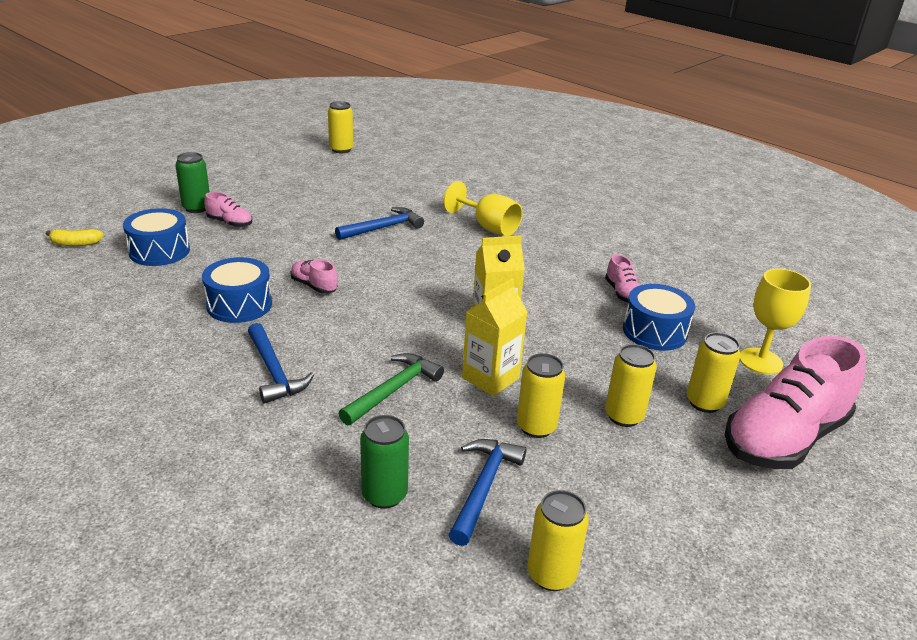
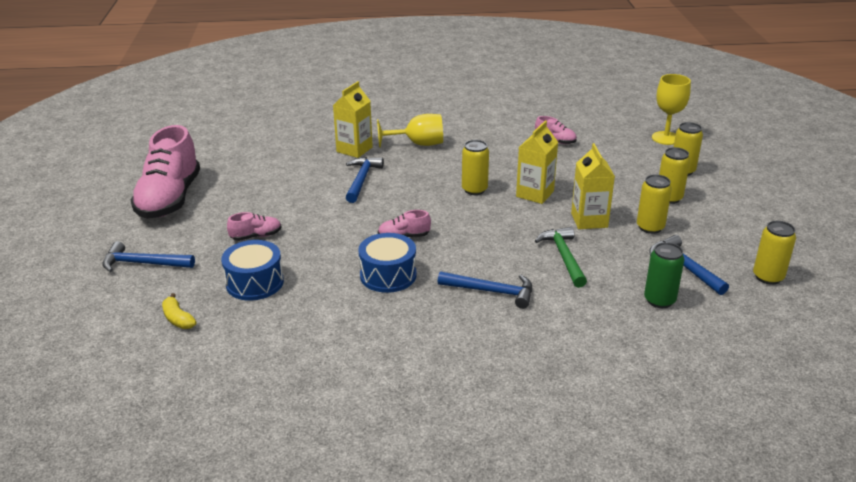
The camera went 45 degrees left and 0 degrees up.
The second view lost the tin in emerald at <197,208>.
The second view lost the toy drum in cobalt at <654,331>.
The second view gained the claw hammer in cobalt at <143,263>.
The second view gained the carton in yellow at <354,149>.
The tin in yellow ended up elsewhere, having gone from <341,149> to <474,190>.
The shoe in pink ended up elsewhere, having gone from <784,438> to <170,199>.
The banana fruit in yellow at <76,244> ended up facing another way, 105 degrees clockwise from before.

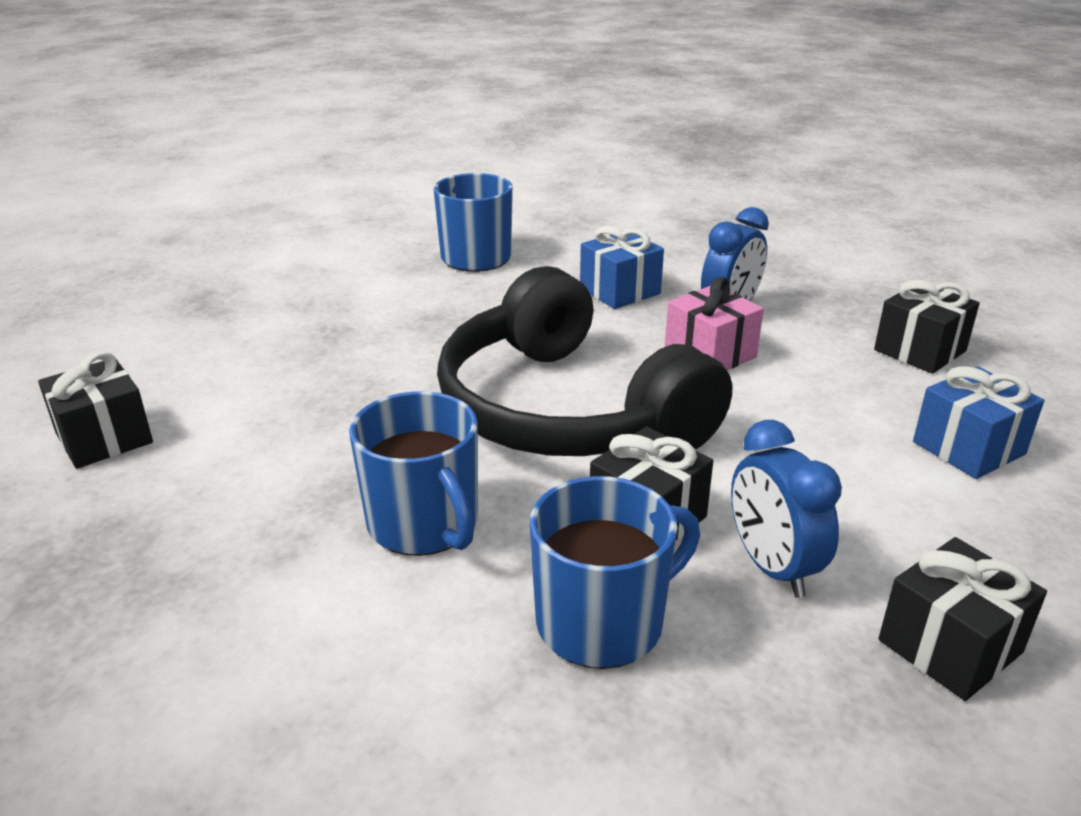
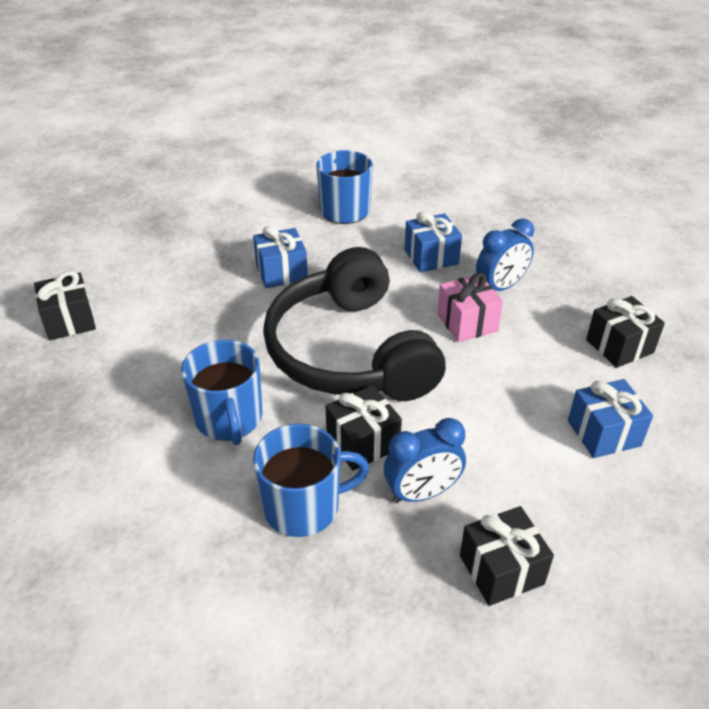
The camera went 15 degrees right and 10 degrees up.
The second view gained the present in cobalt at <281,272>.
The clock in cobalt at <772,567> ended up facing another way, 105 degrees counterclockwise from before.

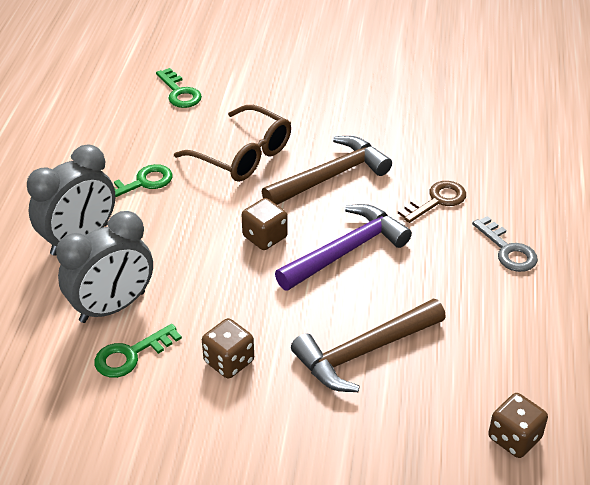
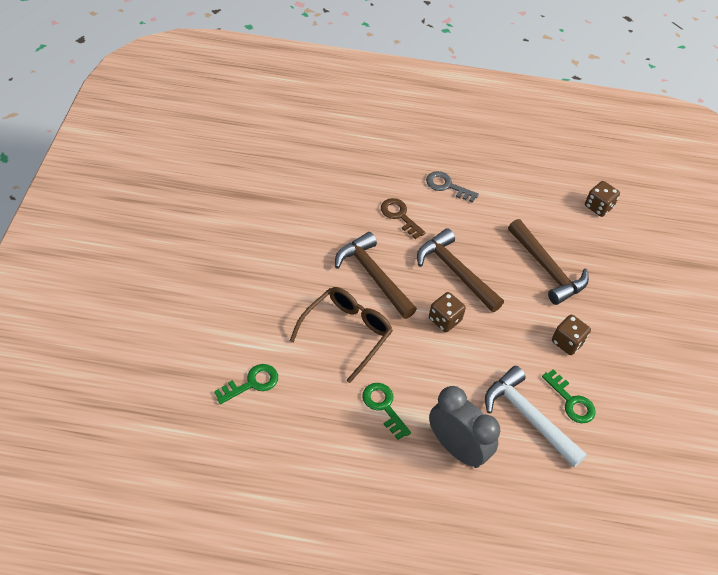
The camera went 95 degrees left and 10 degrees up.
Where the clock in ash-grey stood at <113,307>, the claw hammer in snow-white came to stand at <528,417>.
What was the claw hammer in violet at <346,251> turned into the claw hammer in dark brown at <455,272>.
The door key in ash-grey at <507,250> ended up facing another way, 120 degrees counterclockwise from before.

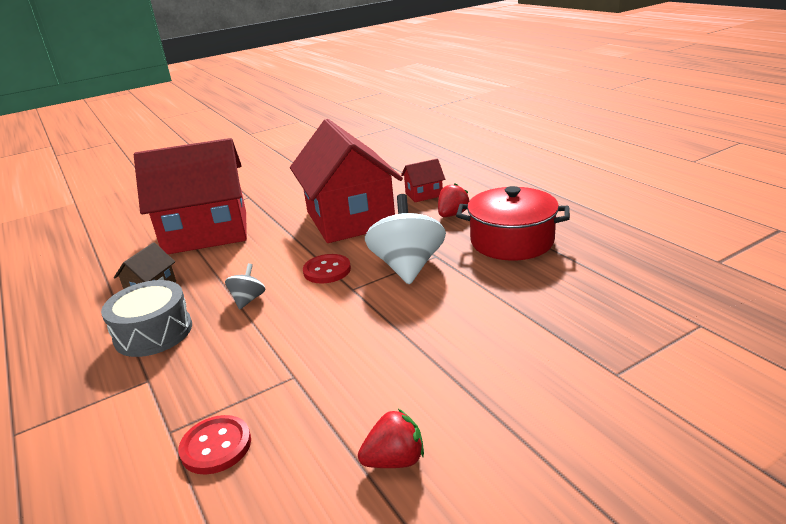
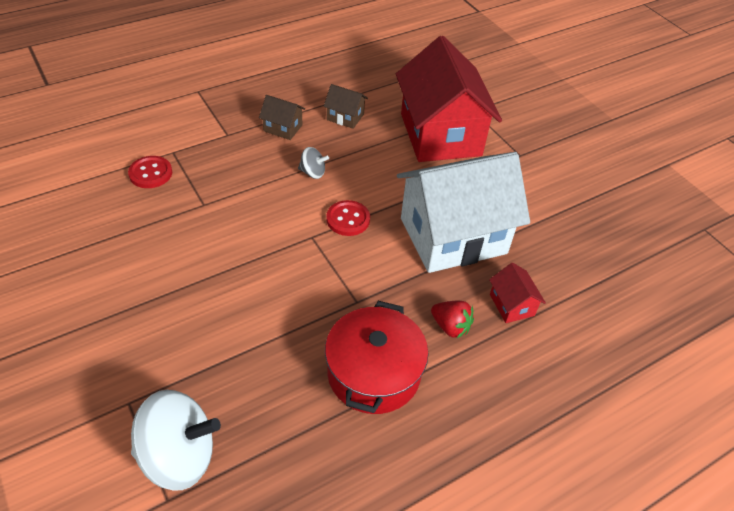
The camera went 85 degrees right and 20 degrees up.
The second view lost the berry in scarlet at <394,460>.
The whirligig in snow-white ended up elsewhere, having gone from <407,267> to <179,456>.
Where the toy drum in ash-grey stood at <153,332>, the toy house in dark brown came to stand at <283,128>.
What was the toy house in scarlet at <350,219> turned into the toy house in snow-white at <453,236>.

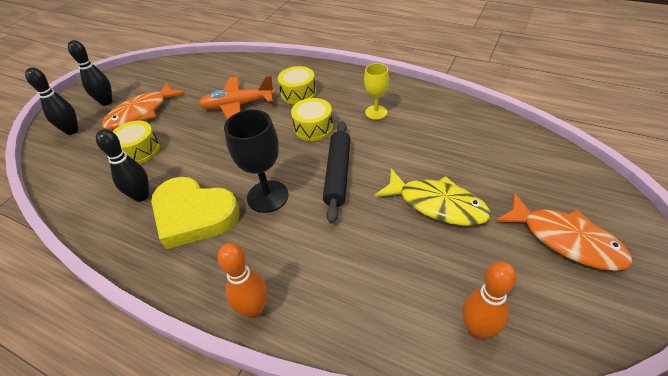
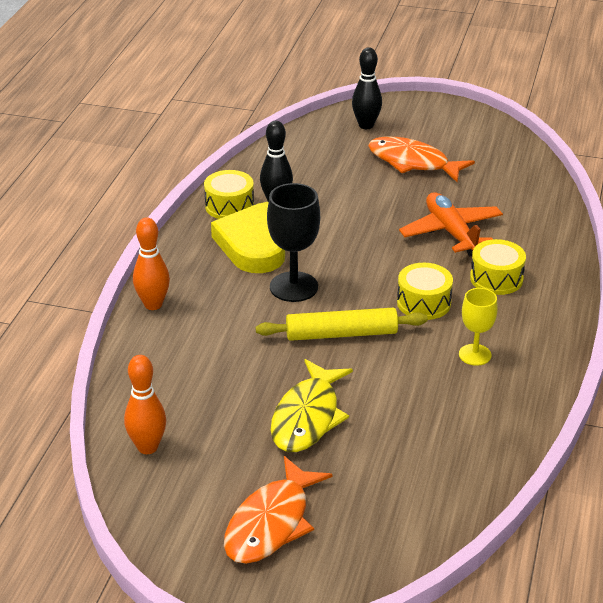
The camera went 75 degrees right and 10 degrees down.
The second view lost the tenpin in ebony at <106,102>.
The toy drum in yellow ended up elsewhere, having gone from <139,150> to <229,206>.
What was the dough roller in ebony at <337,174> turned into the dough roller in yellow at <341,334>.

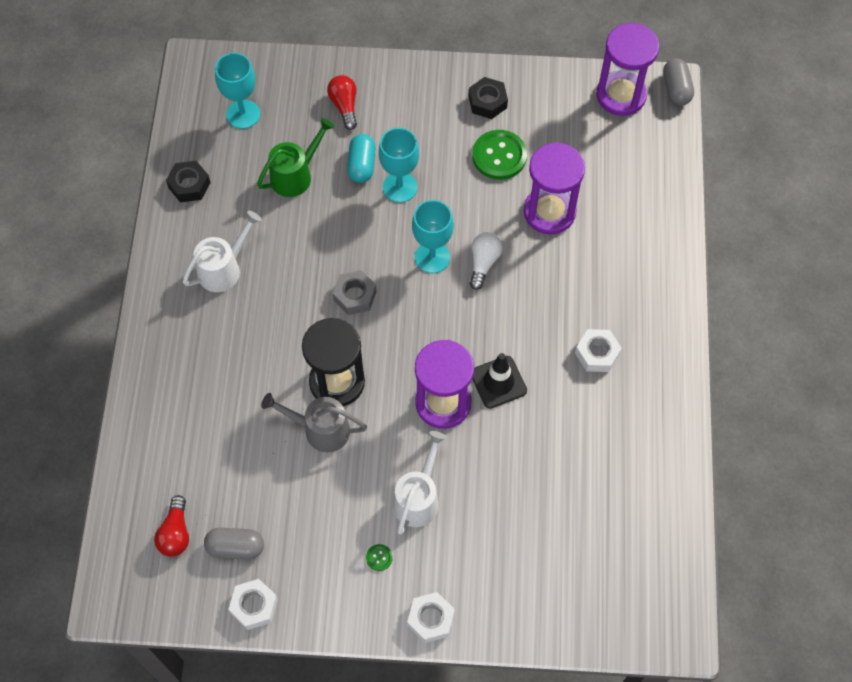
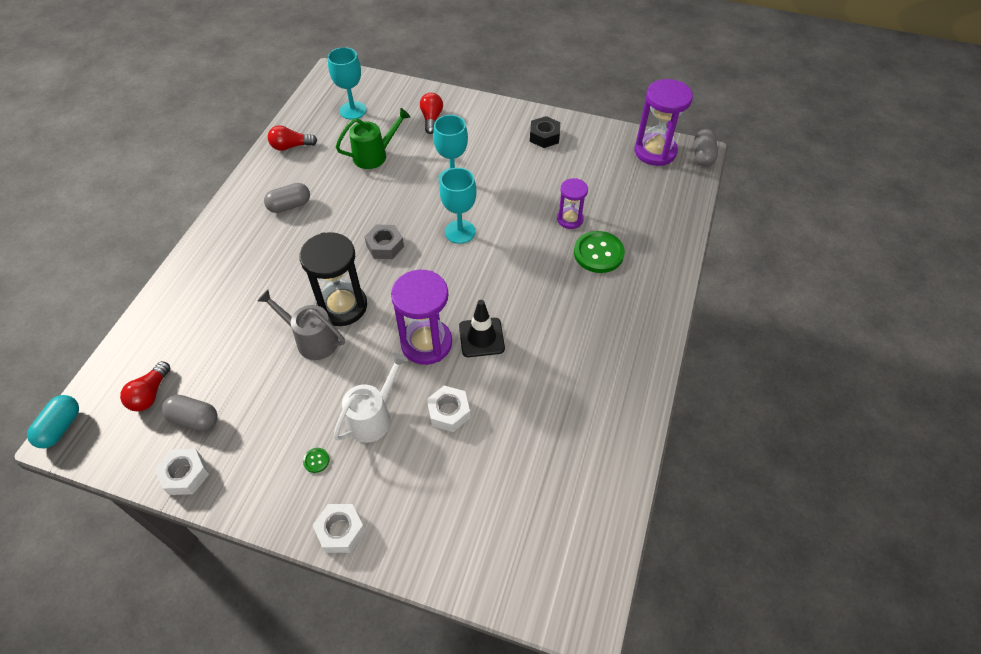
The camera went 15 degrees right and 10 degrees down.
The second view lost the lightbulb in snow-white at <483,262>.
The pill in turquoise ended up elsewhere, having gone from <361,165> to <60,427>.
The sewing button in emerald ended up elsewhere, having gone from <499,156> to <598,253>.
The nut in snow-white ended up elsewhere, having gone from <597,353> to <449,412>.
Where the nut in ebony stood at <189,185>, the lightbulb in scarlet came to stand at <291,146>.
Where the watering pot in snow-white stood at <224,269>, the pill in ash-grey came to stand at <289,206>.
The size of the sand timer in violet at <549,212> changed by a factor of 0.58.

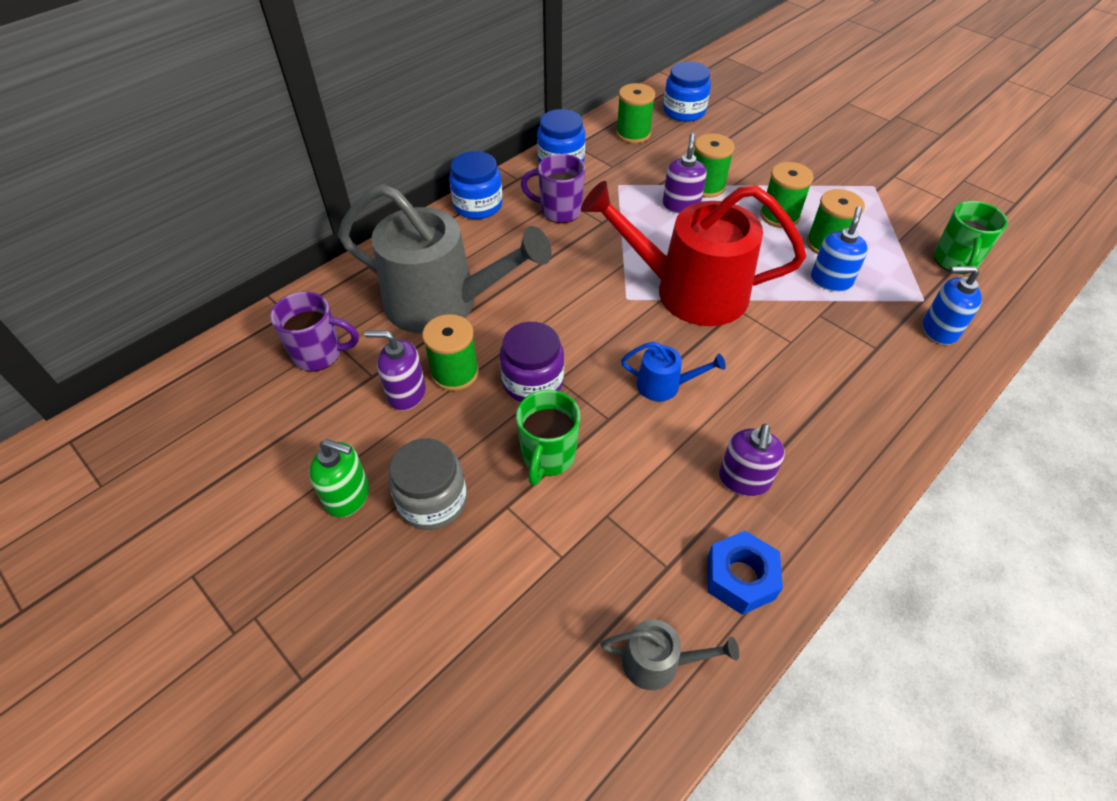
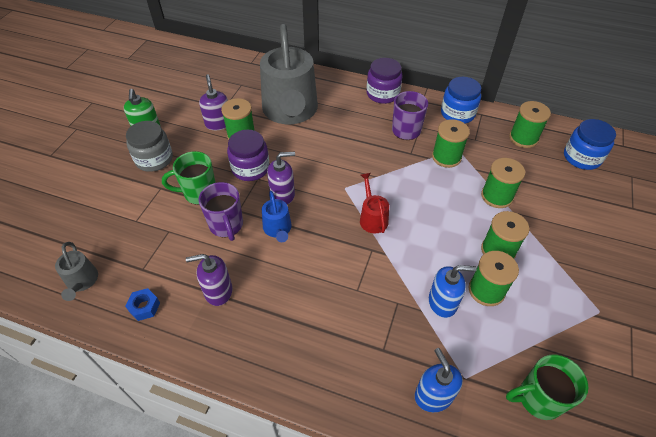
The camera went 65 degrees right and 0 degrees up.
The second view gained the reel of thread in emerald at <446,157>.
The mug in violet ended up elsewhere, having gone from <319,354> to <226,226>.
The soap pump in violet ended up elsewhere, having gone from <681,205> to <282,194>.
What was the jar in cobalt at <478,205> turned into the jar in violet at <382,94>.
The size of the watering pot in scarlet at <689,291> changed by a factor of 0.42.
The size of the nut in cobalt at <740,578> changed by a factor of 0.64.

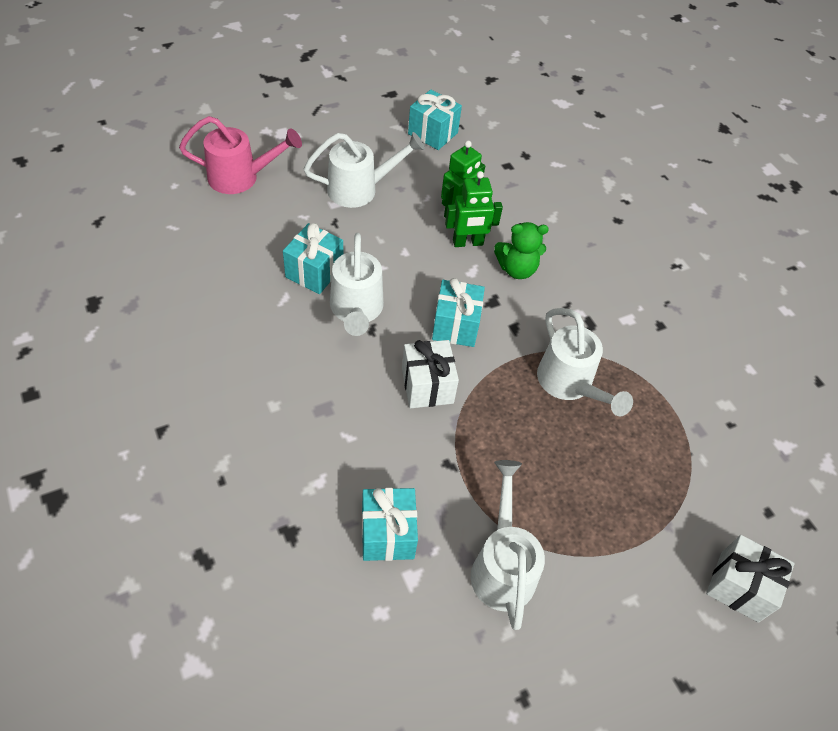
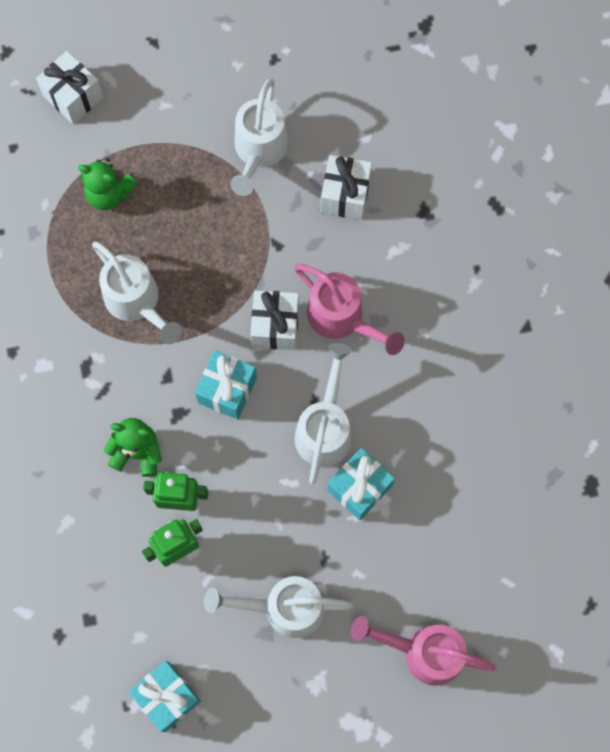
The camera went 160 degrees left and 20 degrees up.
The second view gained the stuffed bear in emerald at <109,194>.
The second view gained the watering pot in pink at <342,318>.
What was the present in turquoise at <387,534> turned into the present in snow-white at <345,195>.
The watering pot in snow-white at <569,384> ended up facing another way, 150 degrees clockwise from before.

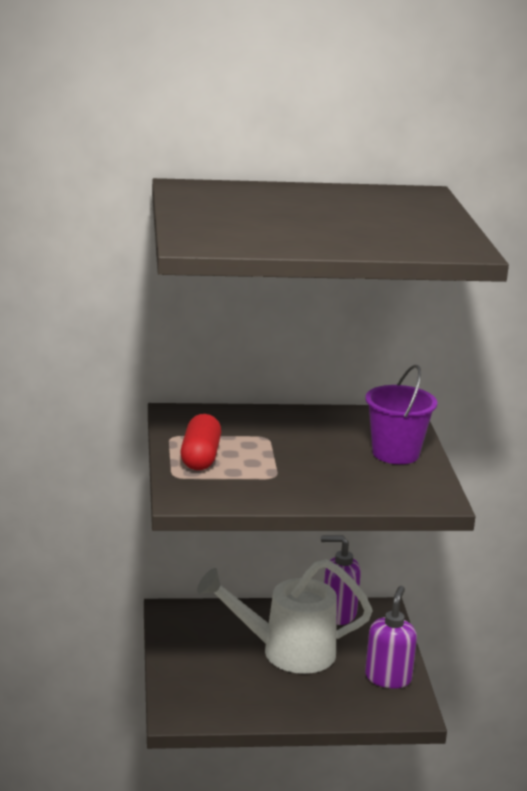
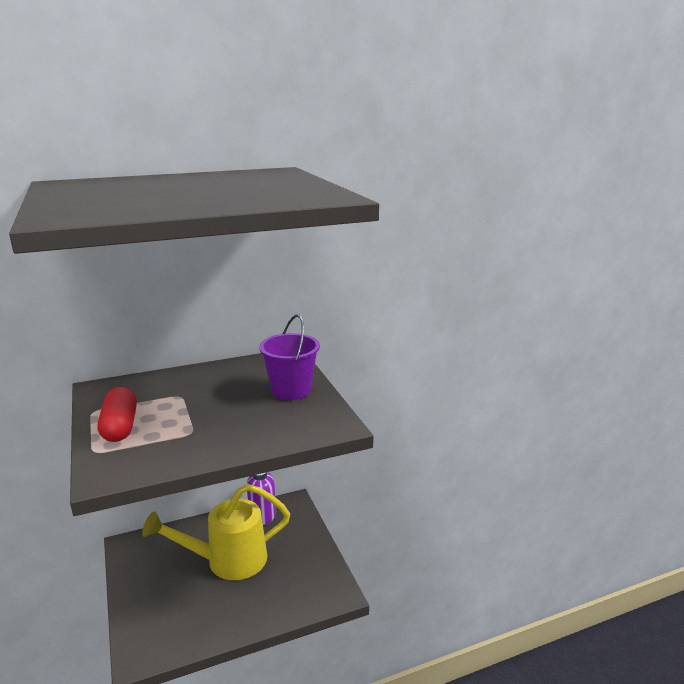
The camera went 15 degrees left and 0 degrees up.
The second view lost the soap pump in violet at <388,678>.
What was the watering pot in snow-white at <287,652> turned into the watering pot in yellow at <228,560>.

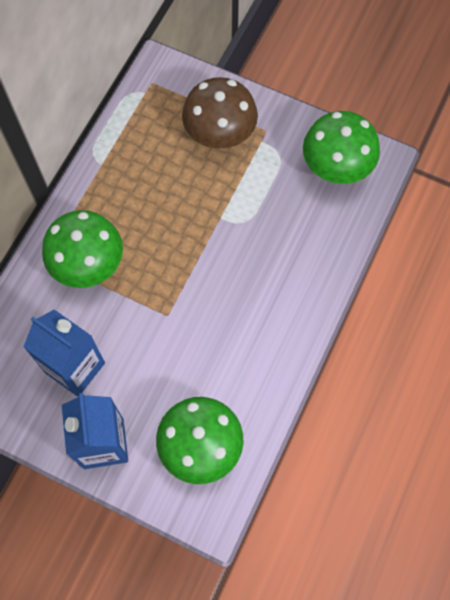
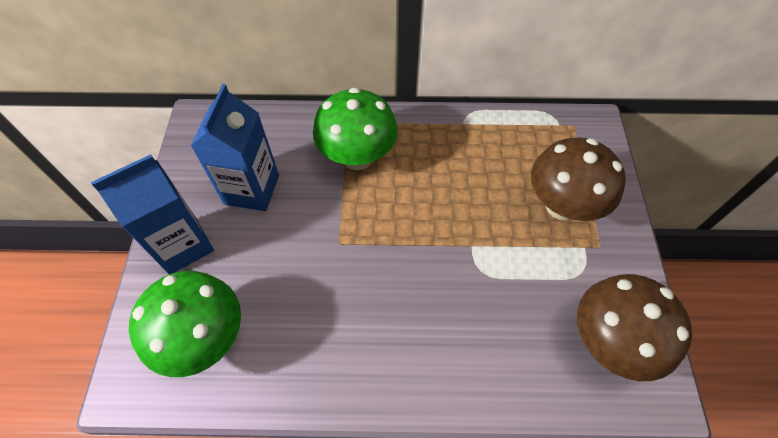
The camera went 65 degrees right and 10 degrees down.
What was the toadstool in emerald at <336,169> turned into the toadstool in dark brown at <609,342>.

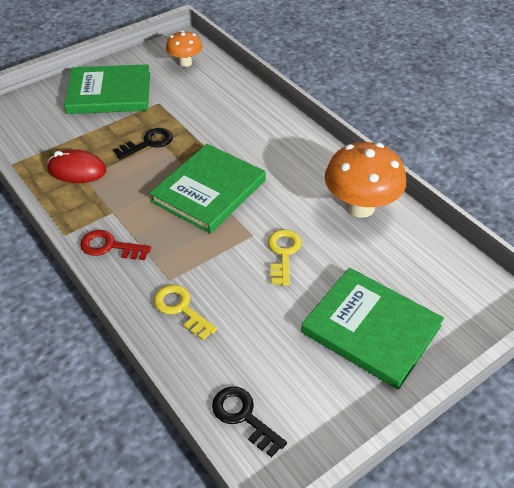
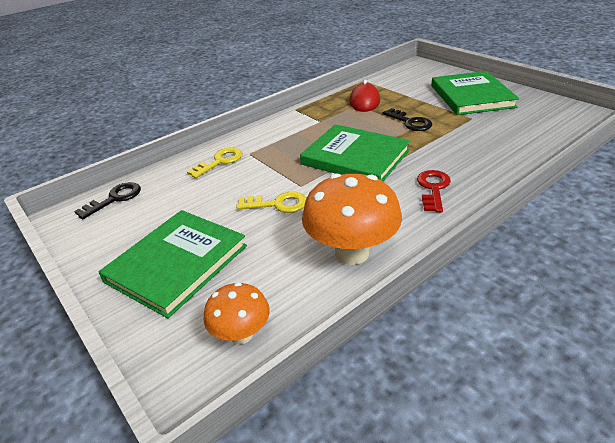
The camera went 90 degrees right and 10 degrees down.
The door key in scarlet ended up elsewhere, having gone from <109,246> to <433,188>.
The toadstool in orange-coloured ended up elsewhere, having gone from <185,63> to <241,334>.

